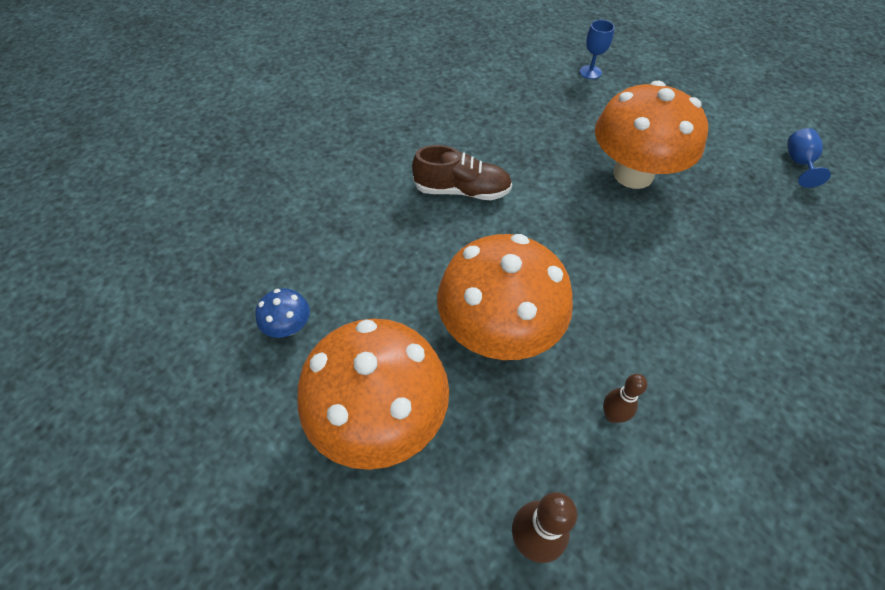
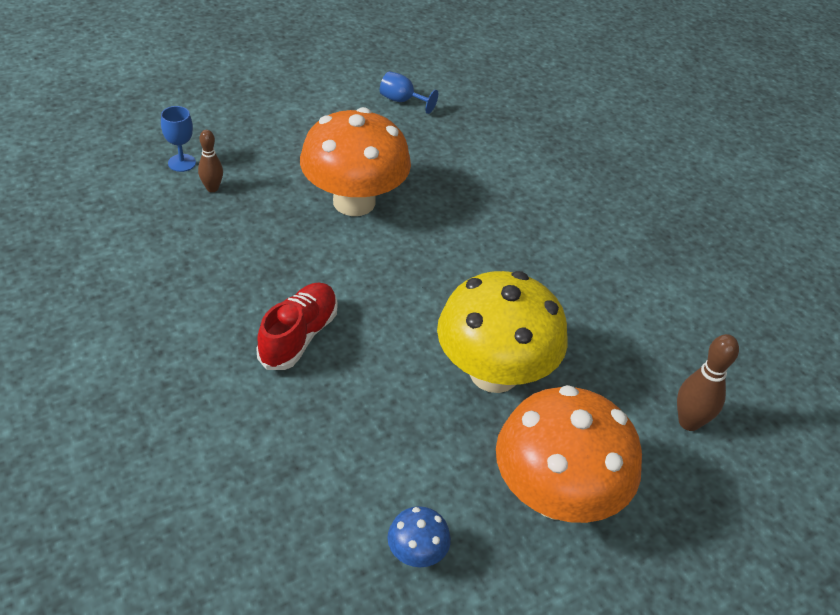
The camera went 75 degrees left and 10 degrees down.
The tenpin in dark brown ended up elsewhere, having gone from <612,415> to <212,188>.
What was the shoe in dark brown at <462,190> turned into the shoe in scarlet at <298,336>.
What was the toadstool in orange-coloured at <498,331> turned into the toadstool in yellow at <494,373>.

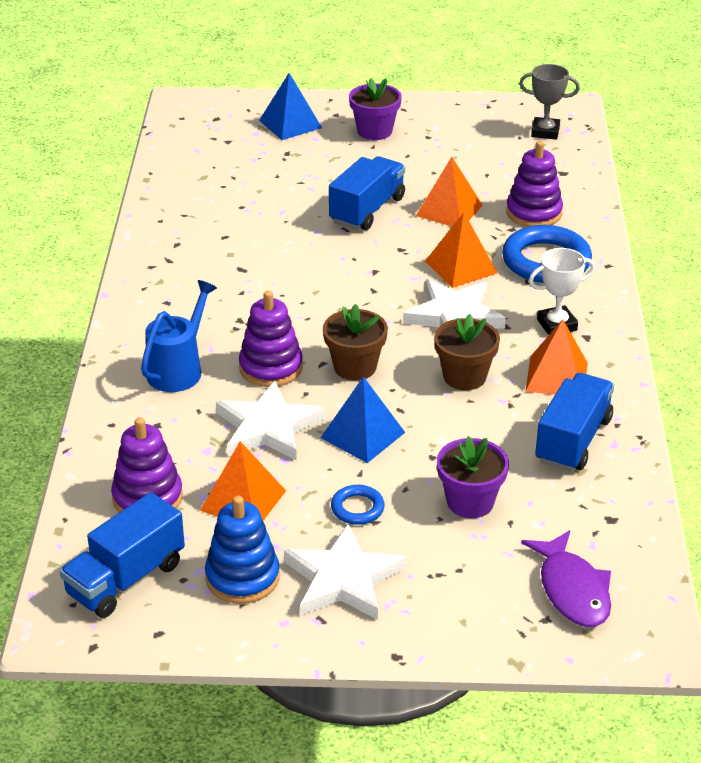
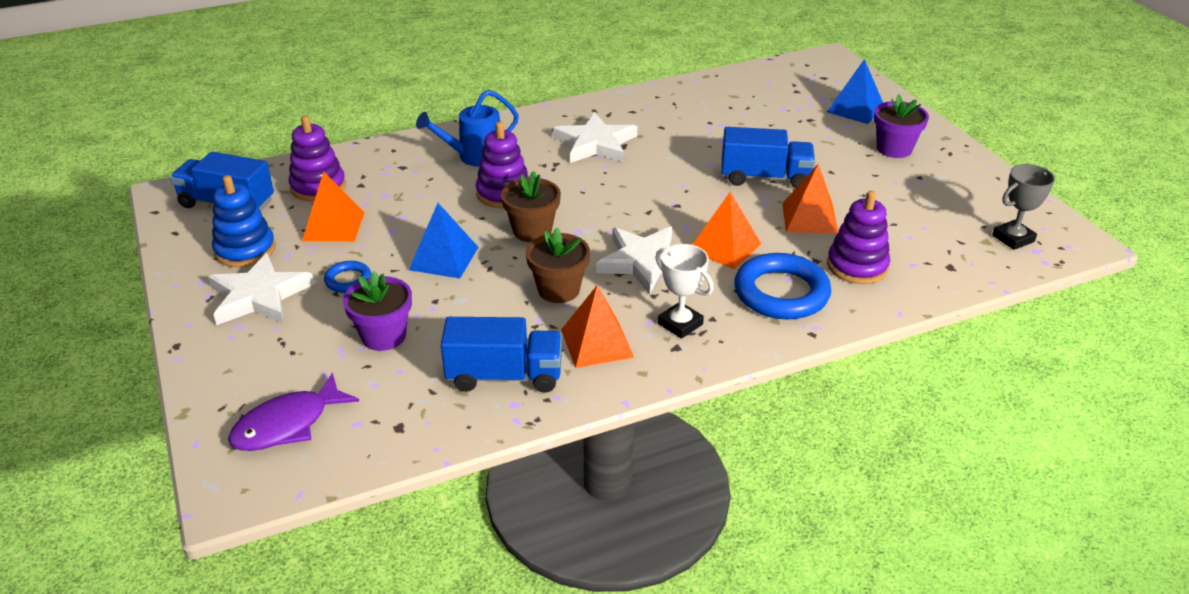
The camera went 65 degrees right and 0 degrees up.
The five-pointed star in snow-white ended up elsewhere, having gone from <268,427> to <595,143>.
The watering pot in cobalt at <179,369> ended up facing another way, 150 degrees clockwise from before.
The award cup in ash-grey at <545,132> ended up facing another way, 75 degrees clockwise from before.

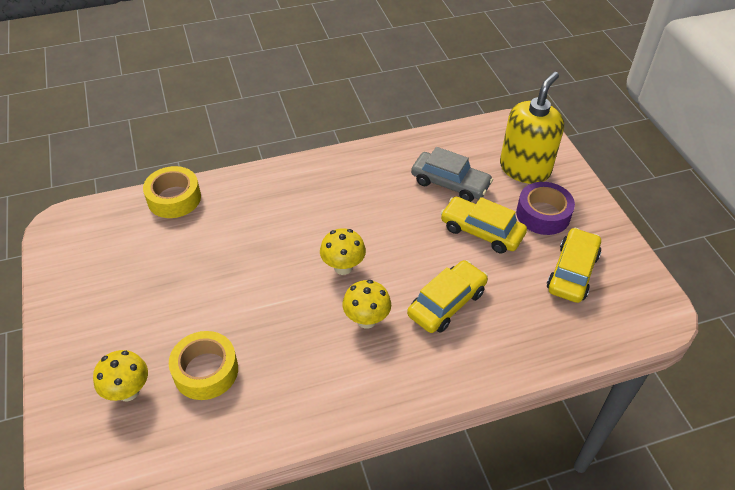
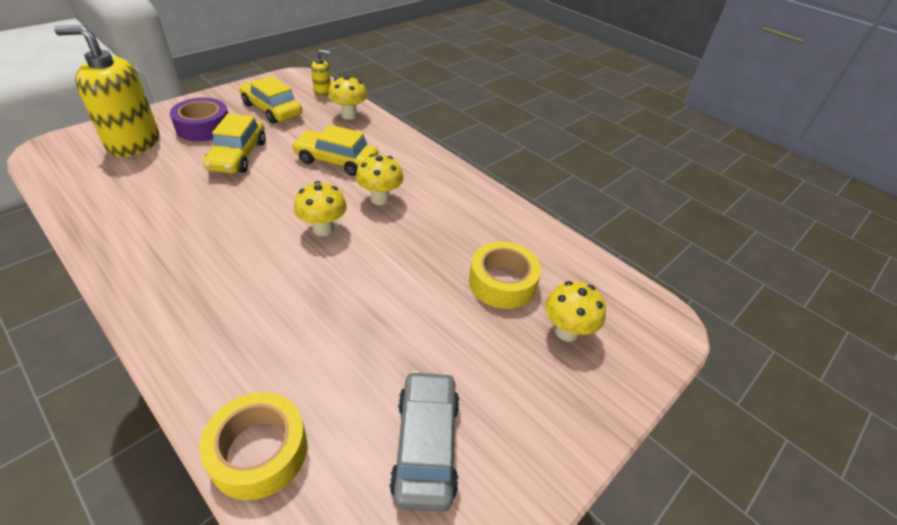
The camera went 120 degrees left and 5 degrees down.
The second view gained the soap pump in yellow at <323,92>.
The second view gained the toadstool in yellow at <349,115>.
The toy car in ash-grey ended up elsewhere, having gone from <450,183> to <426,445>.
The toy car in yellow at <572,272> ended up facing another way, 45 degrees clockwise from before.

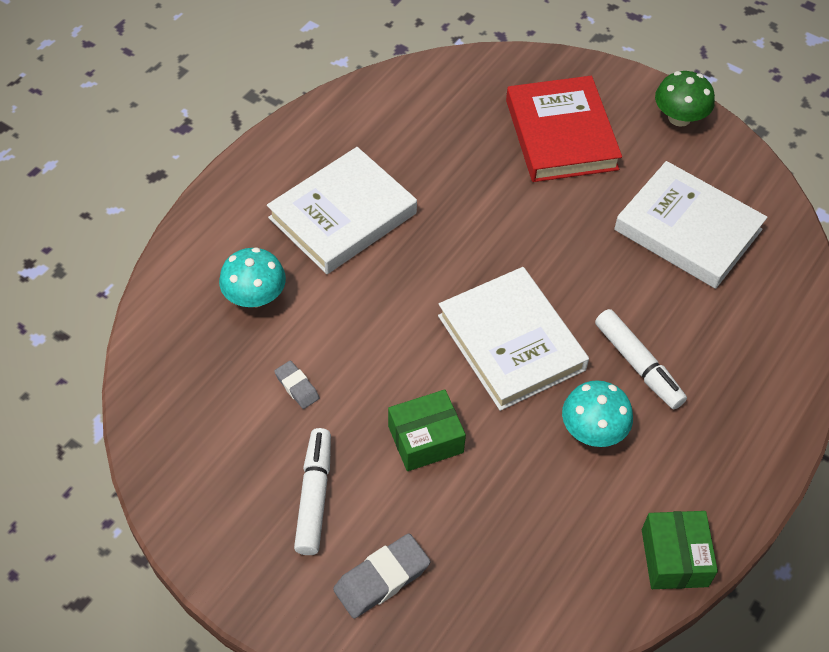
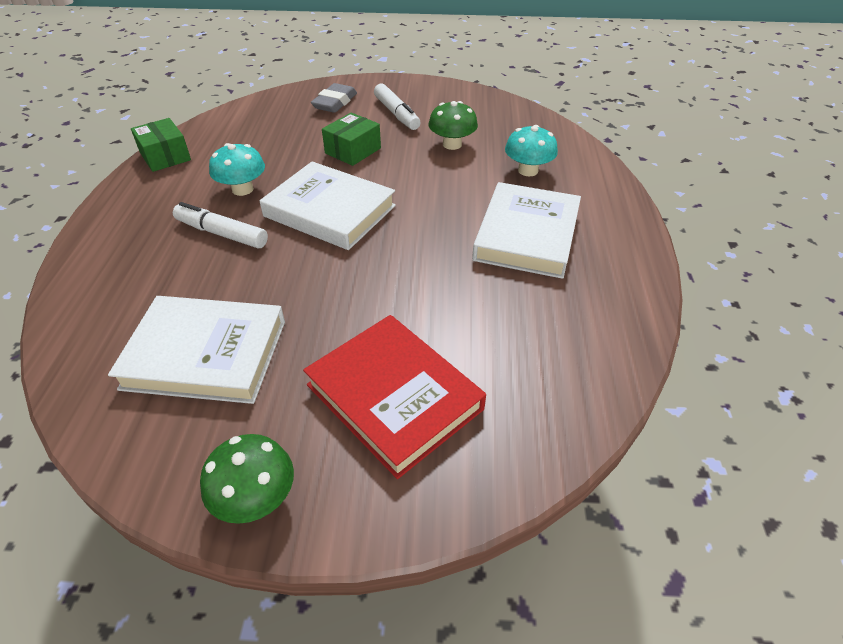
The camera went 150 degrees right and 10 degrees down.
Where the gum eraser in ash-grey stood at <297,387>, the toadstool in emerald came to stand at <452,144>.

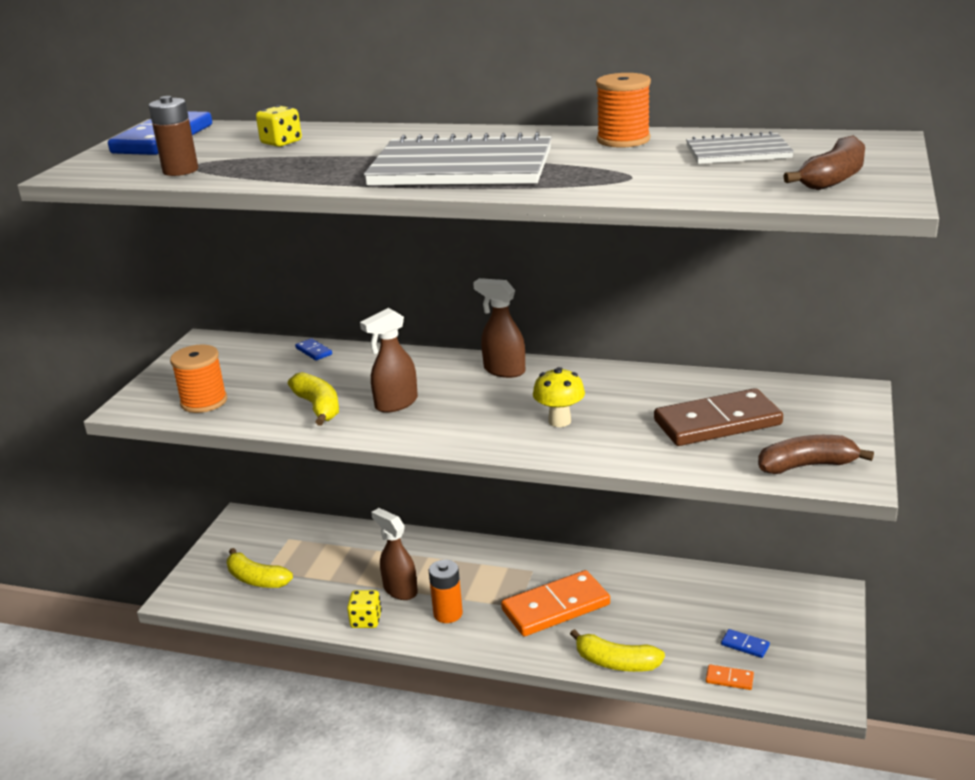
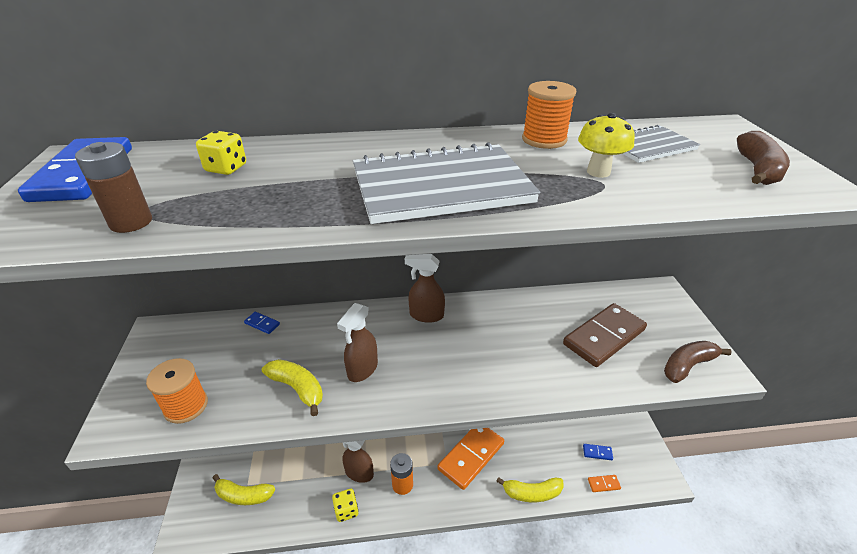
The camera went 25 degrees left and 10 degrees up.
The toadstool in yellow ended up elsewhere, having gone from <559,421> to <598,172>.

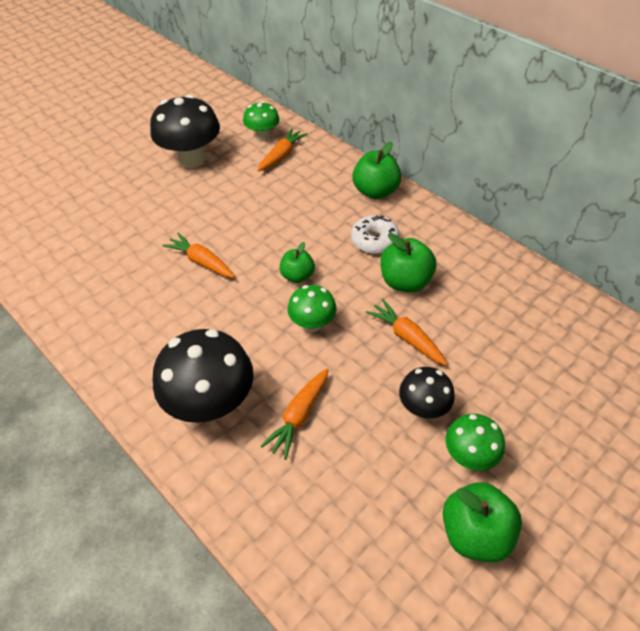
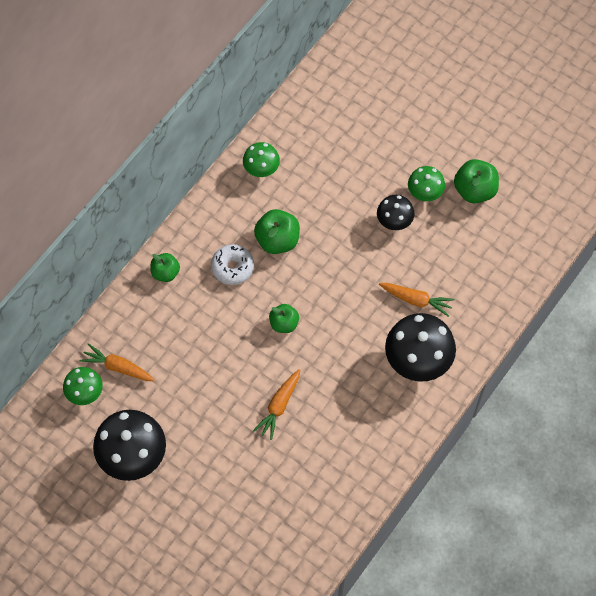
The camera went 100 degrees left and 15 degrees up.
The second view lost the root vegetable in orange-coloured at <406,337>.
The toadstool in emerald ended up elsewhere, having gone from <312,324> to <261,169>.
The size of the toy apple in emerald at <375,191> changed by a factor of 0.65.

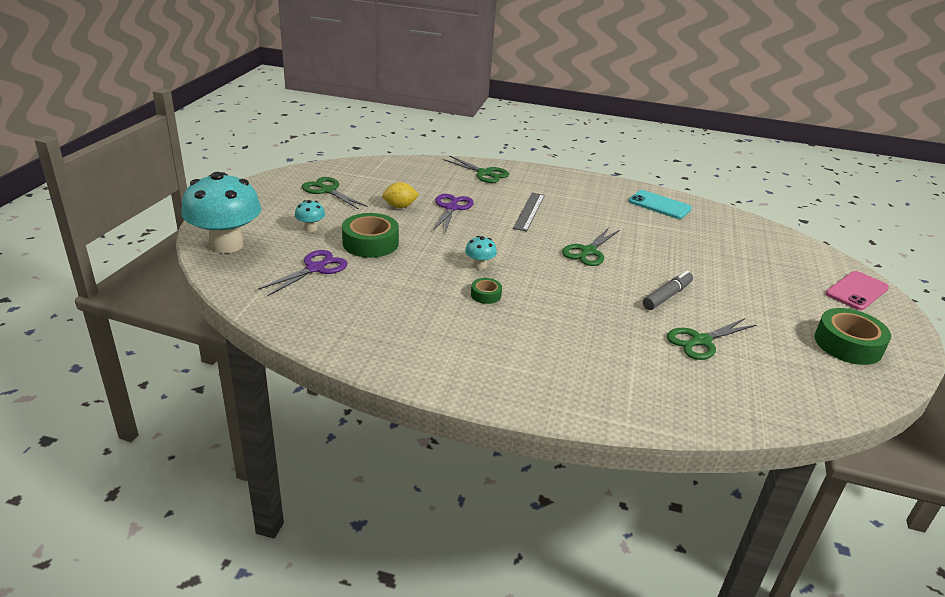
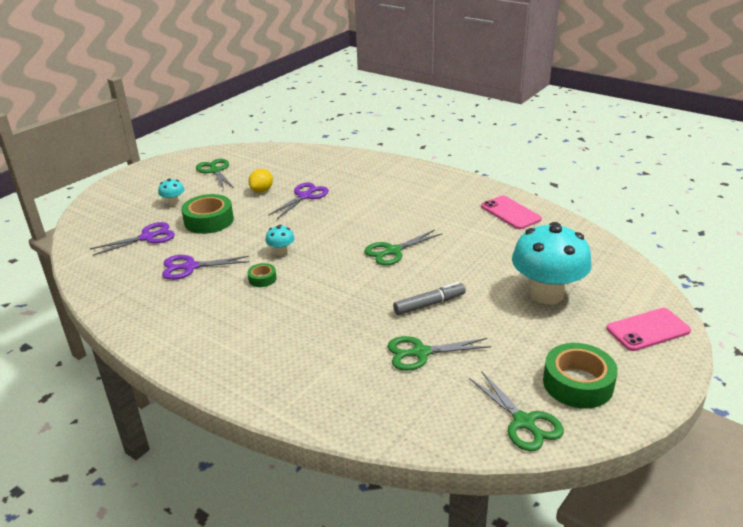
The camera went 25 degrees right and 0 degrees up.
The second view lost the measuring stick in ash-grey at <529,211>.
The second view gained the scissors in violet at <190,267>.
The toadstool in turquoise ended up elsewhere, having gone from <226,245> to <547,294>.
The scissors in emerald ended up elsewhere, having gone from <484,173> to <524,422>.
What was the smartphone in turquoise at <659,205> turned into the smartphone in pink at <510,213>.
The citrus fruit in yellow at <400,206> ended up facing another way, 75 degrees counterclockwise from before.

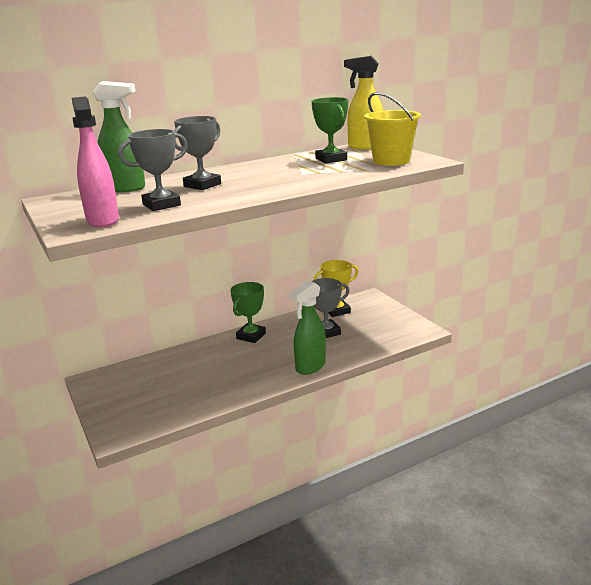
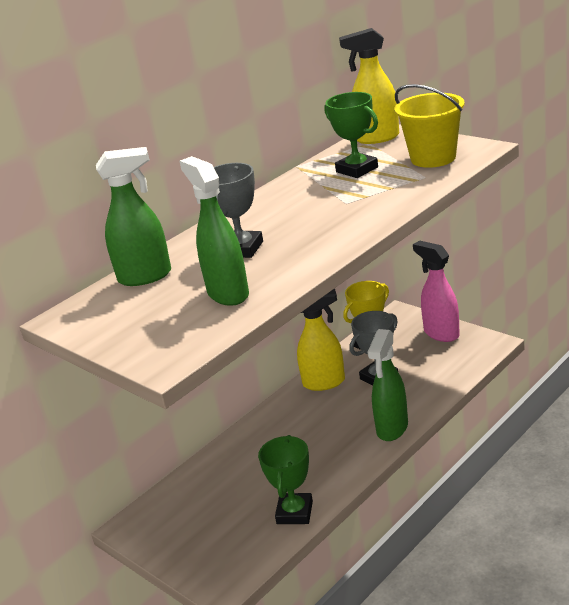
The camera went 15 degrees left and 5 degrees up.
The second view gained the sprayer in yellow at <324,382>.
The sprayer in pink ended up elsewhere, having gone from <103,220> to <441,333>.
The award cup in emerald ended up elsewhere, having gone from <251,336> to <295,512>.
Where the award cup in ash-grey stood at <161,205>, the sprayer in emerald came to stand at <227,293>.

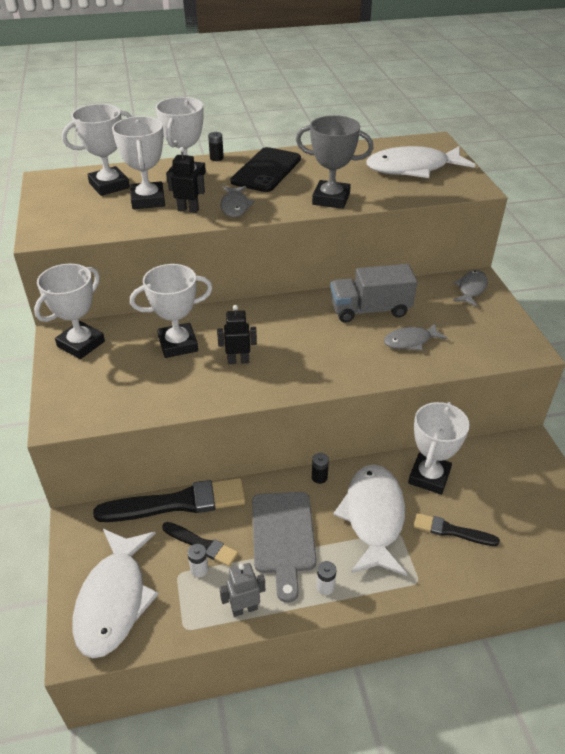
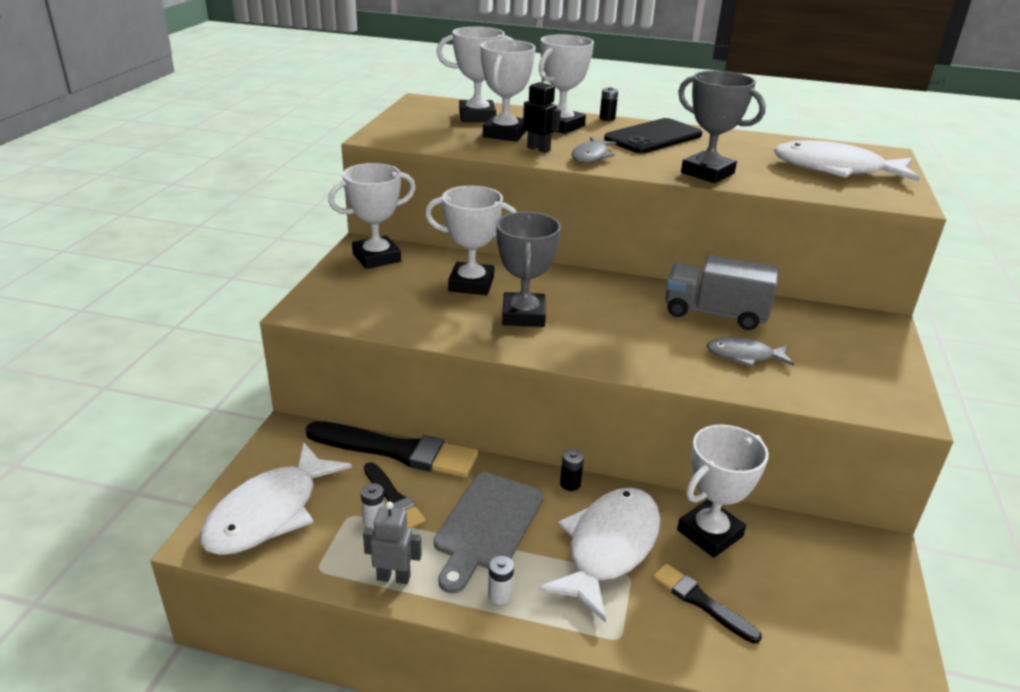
The camera went 25 degrees right and 10 degrees down.
The second view lost the fish figure in ash-grey at <471,289>.
Where the toy robot in ebony stood at <238,361>, the award cup in ash-grey came to stand at <523,315>.

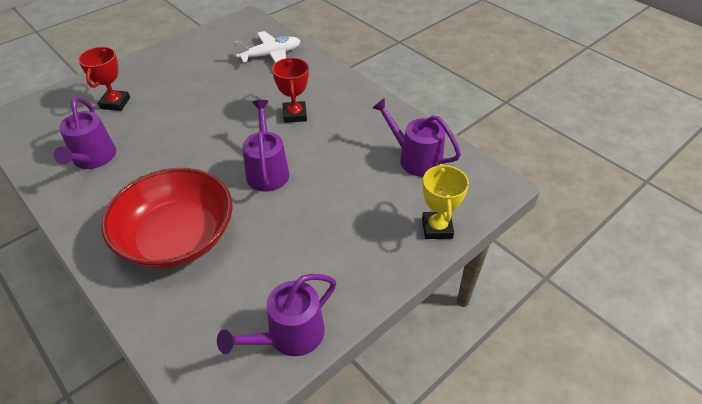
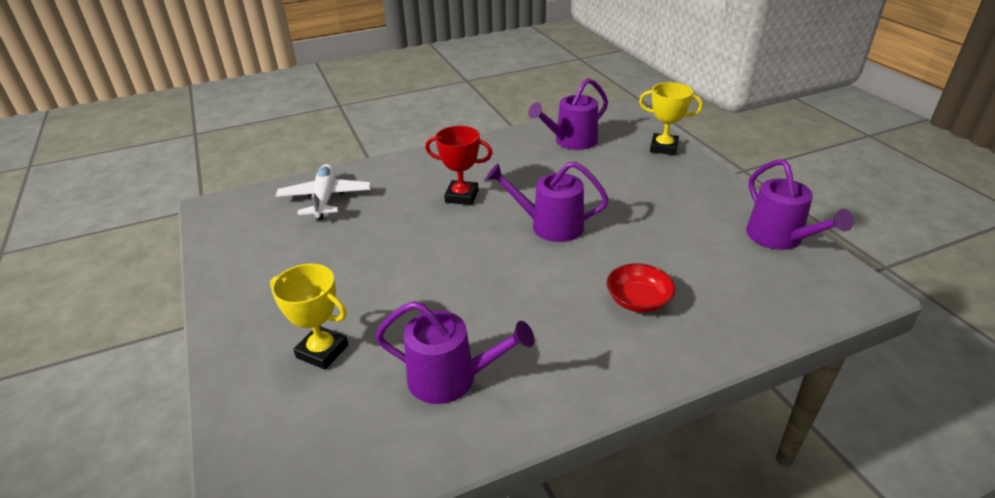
The camera went 70 degrees left and 10 degrees down.
What was the award cup in scarlet at <115,103> turned into the award cup in yellow at <322,351>.
The size of the serving bowl in scarlet at <177,237> changed by a factor of 0.44.

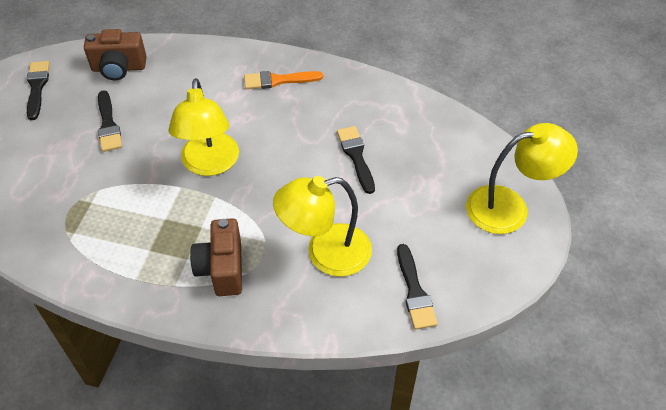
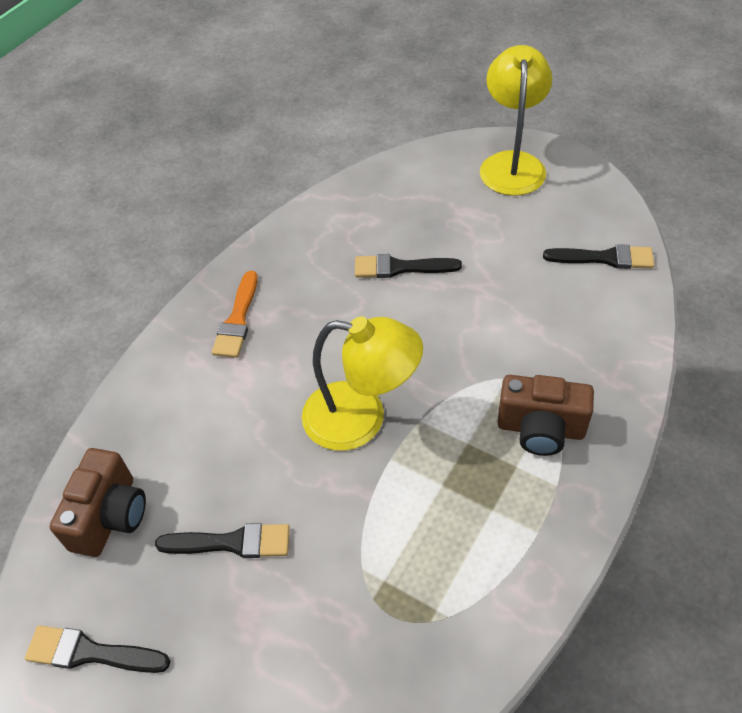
The camera went 70 degrees left and 0 degrees up.
The second view lost the lamp in yellow at <325,253>.

